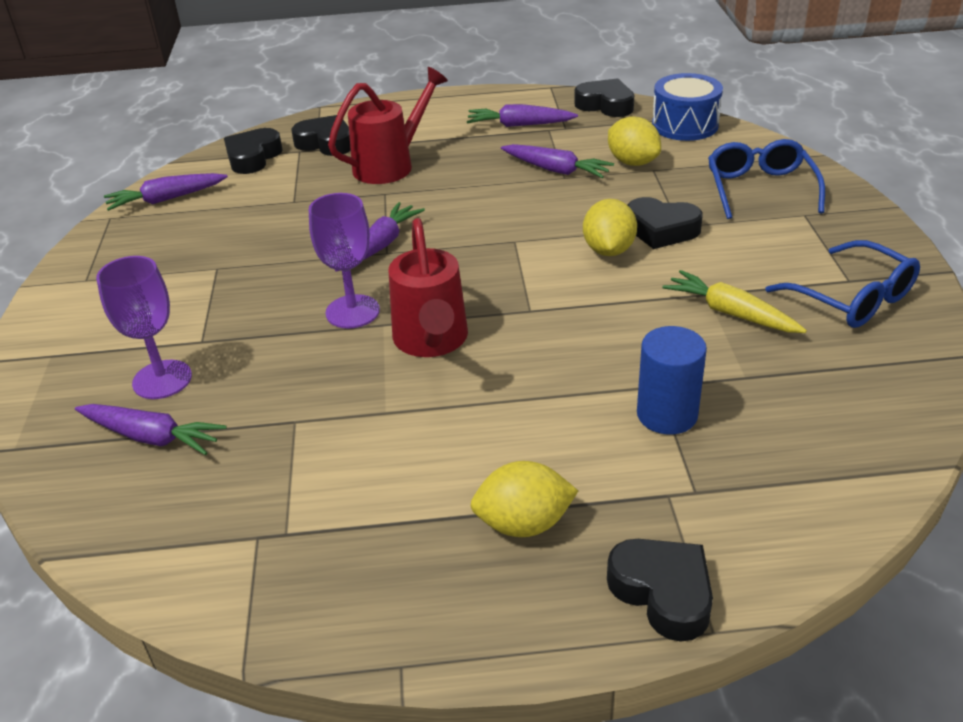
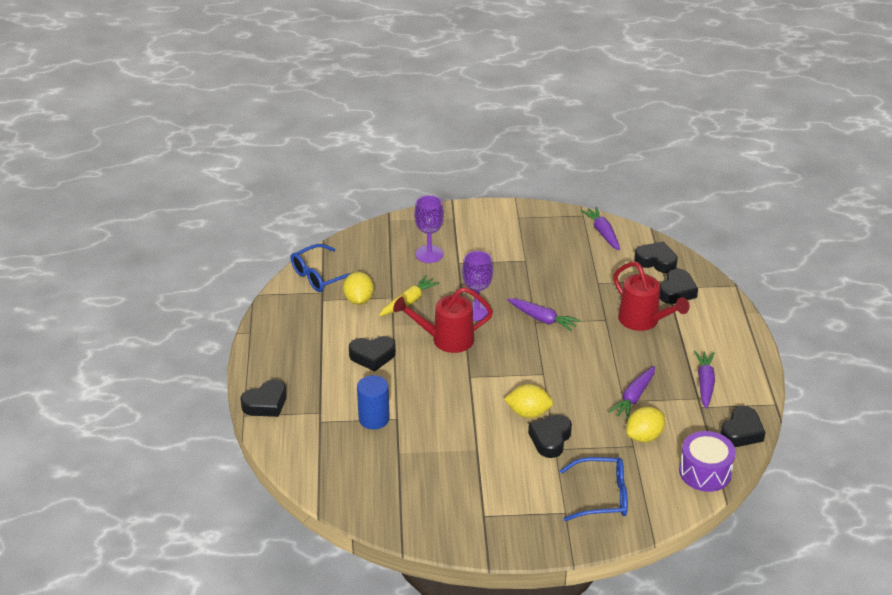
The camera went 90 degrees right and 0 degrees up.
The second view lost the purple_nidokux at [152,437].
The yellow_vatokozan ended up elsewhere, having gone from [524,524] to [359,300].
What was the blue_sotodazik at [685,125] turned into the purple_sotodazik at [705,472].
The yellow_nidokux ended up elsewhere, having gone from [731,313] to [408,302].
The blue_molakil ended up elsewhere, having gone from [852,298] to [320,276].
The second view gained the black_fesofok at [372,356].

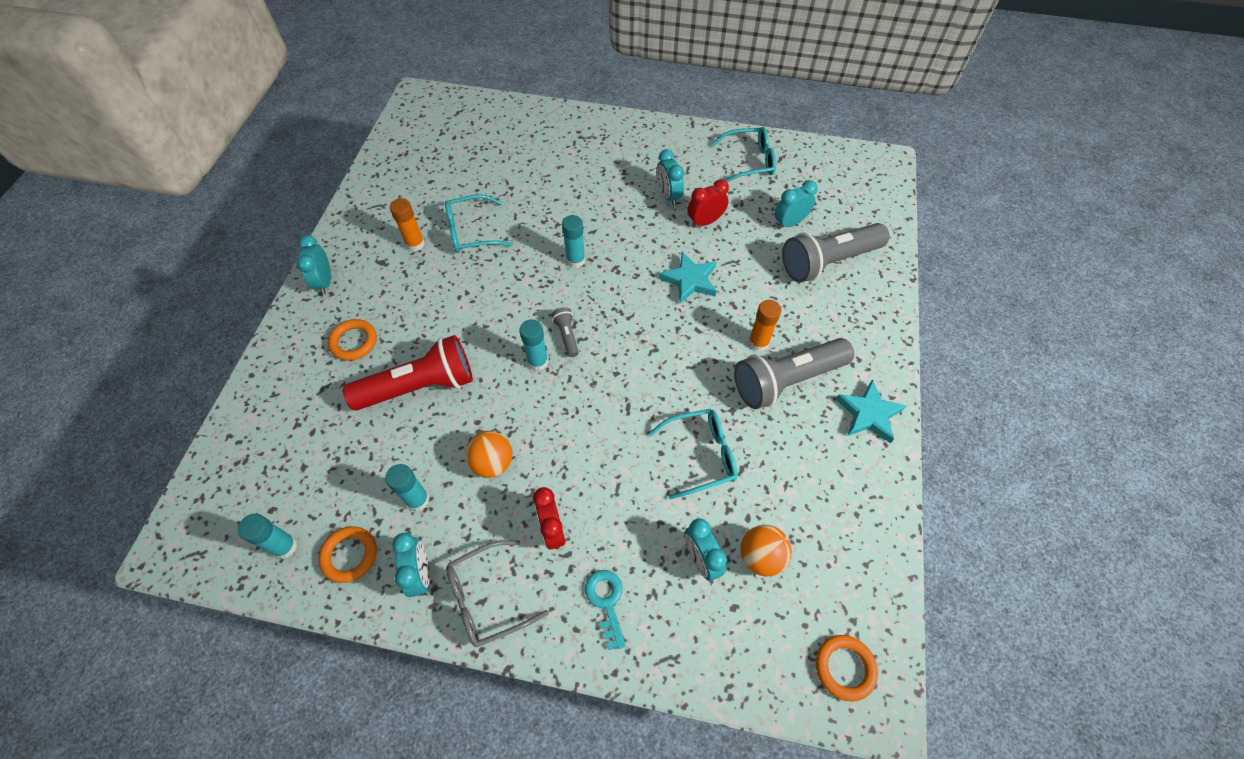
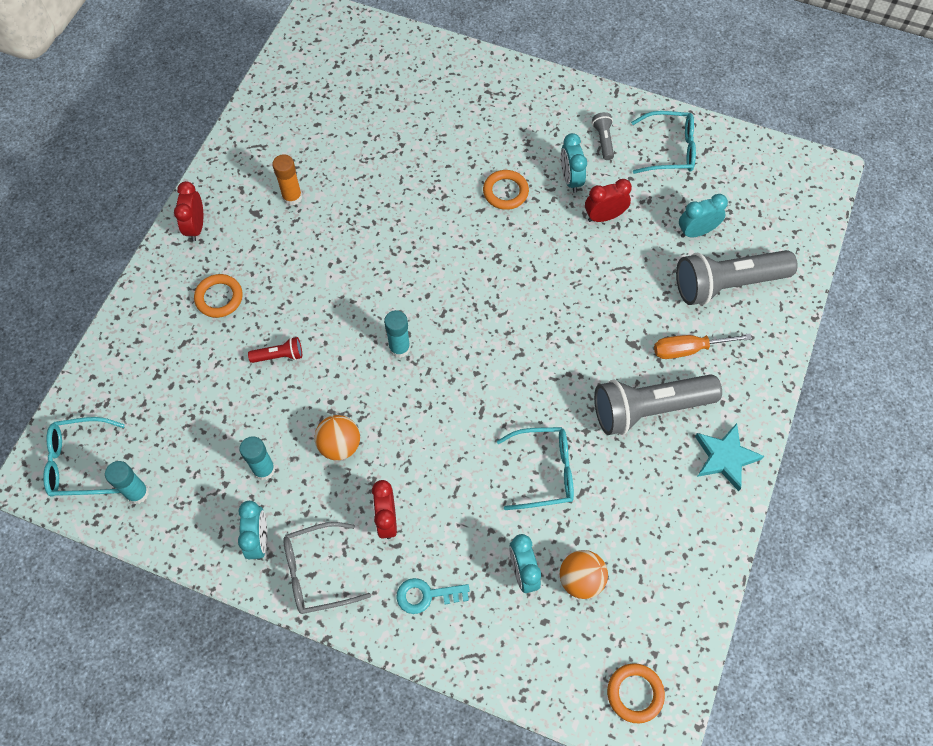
The camera went 10 degrees right and 5 degrees up.
What was the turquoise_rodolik at [324,282] turned into the red_rodolik at [196,227].
The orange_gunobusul ended up elsewhere, having gone from [349,555] to [505,192].
The size of the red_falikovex at [420,386] changed by a factor of 0.44.
The turquoise_molakil ended up elsewhere, having gone from [471,232] to [79,462].
The grey_falikovex ended up elsewhere, having gone from [567,336] to [603,140].
The second view lost the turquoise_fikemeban at [575,260].
The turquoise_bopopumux at [606,602] ended up facing another way, 90 degrees counterclockwise from before.
The second view lost the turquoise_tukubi at [690,280].
The second view lost the orange_fikemeban at [758,342].
The second view gained the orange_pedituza at [689,349].

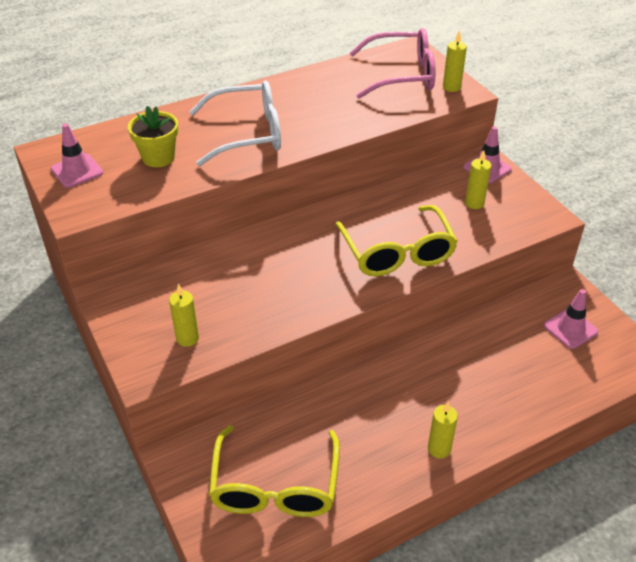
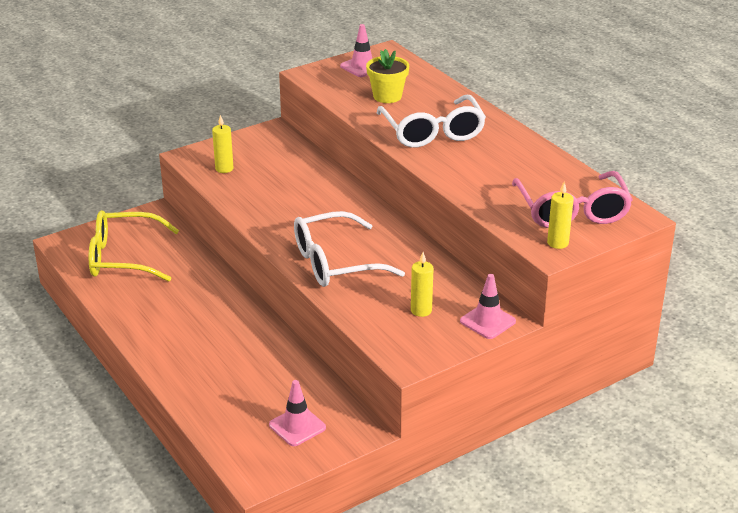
The camera went 85 degrees right and 10 degrees down.
What was the yellow_molakil at [397,253] turned into the white_molakil at [335,263].
The second view lost the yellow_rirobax at [439,449].

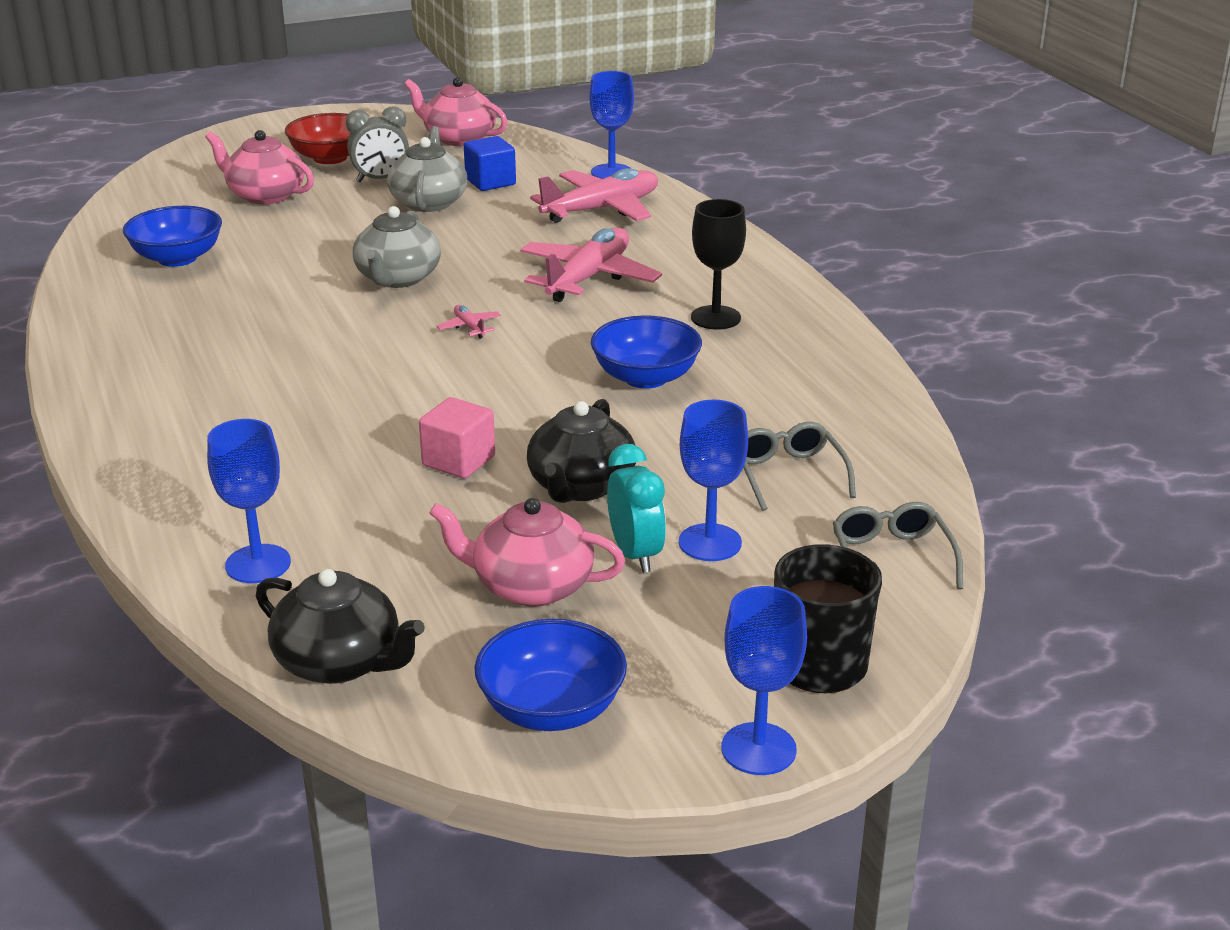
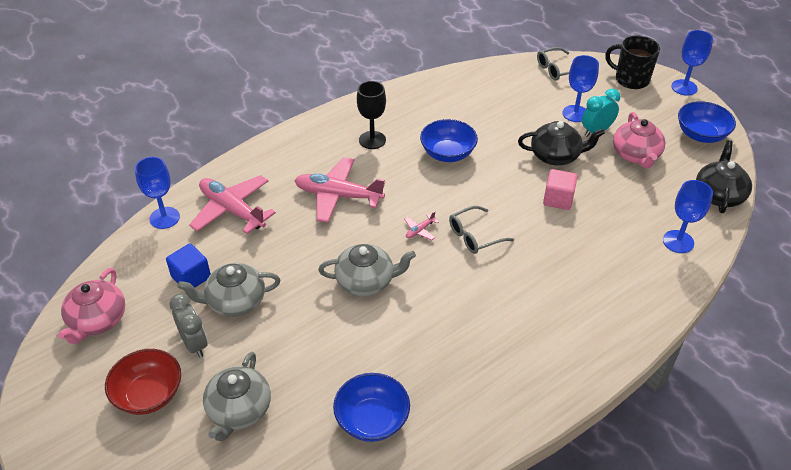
The camera went 105 degrees left and 15 degrees up.
What was the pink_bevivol at [265,195] turned into the grey_bevivol at [239,410].
The grey_molakil ended up elsewhere, having gone from [788,474] to [474,236].

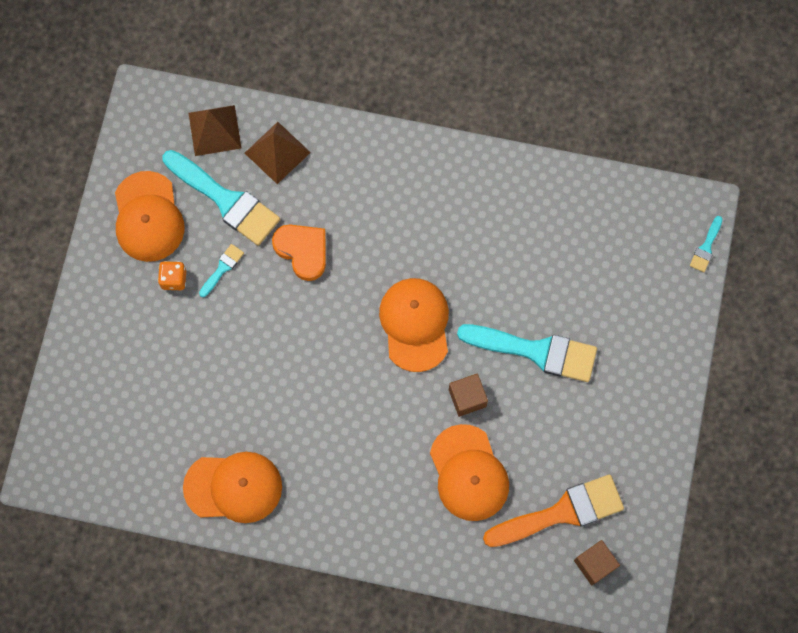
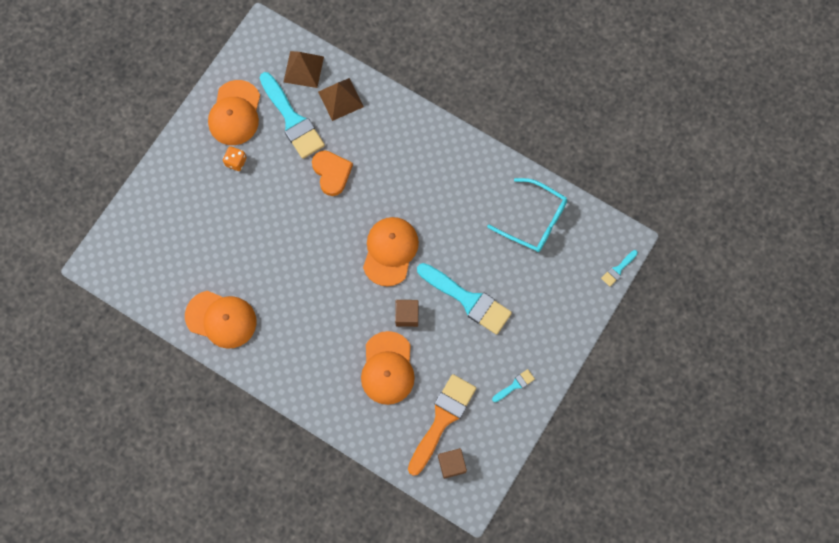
The camera went 20 degrees right and 0 degrees up.
The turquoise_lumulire ended up elsewhere, having gone from [222,268] to [515,385].
The orange_lumulire at [561,512] ended up facing another way, 60 degrees counterclockwise from before.
The second view gained the turquoise_molakil at [533,220].

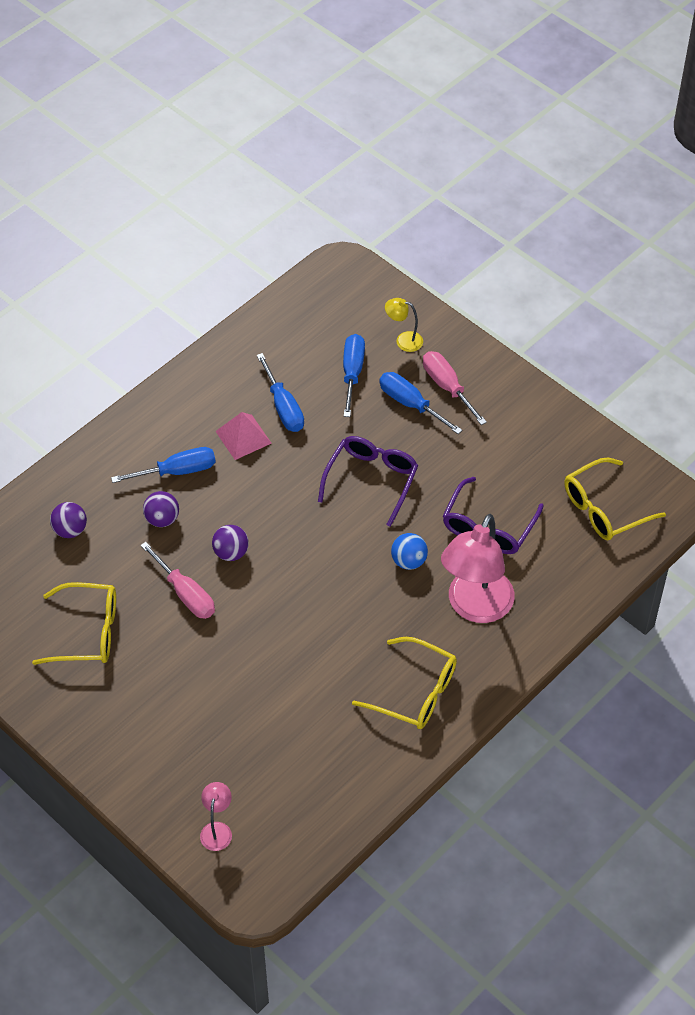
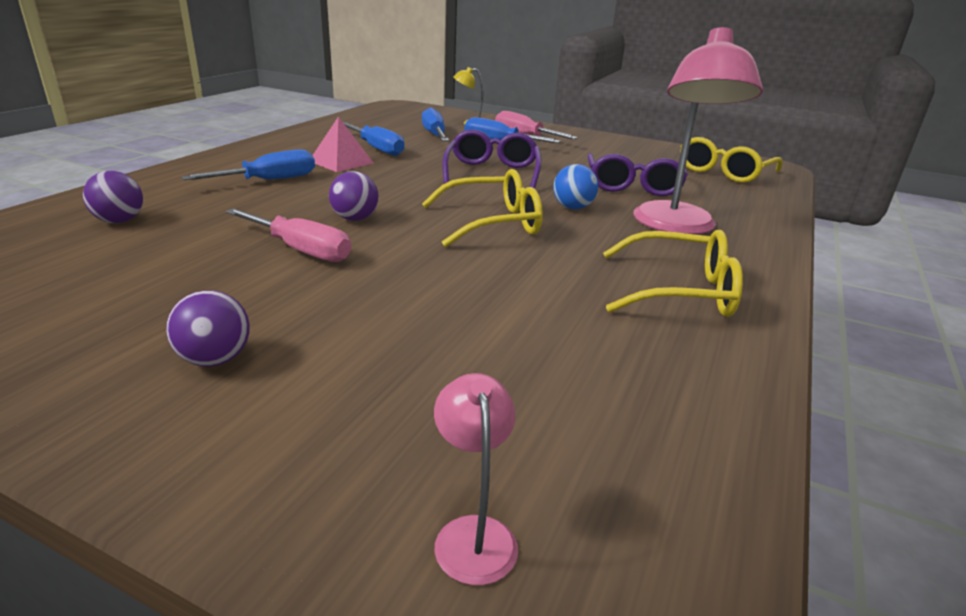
The camera went 20 degrees left and 25 degrees down.
The yellow_molakil ended up elsewhere, having gone from [87,632] to [492,223].
The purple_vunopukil ended up elsewhere, having gone from [162,519] to [215,359].

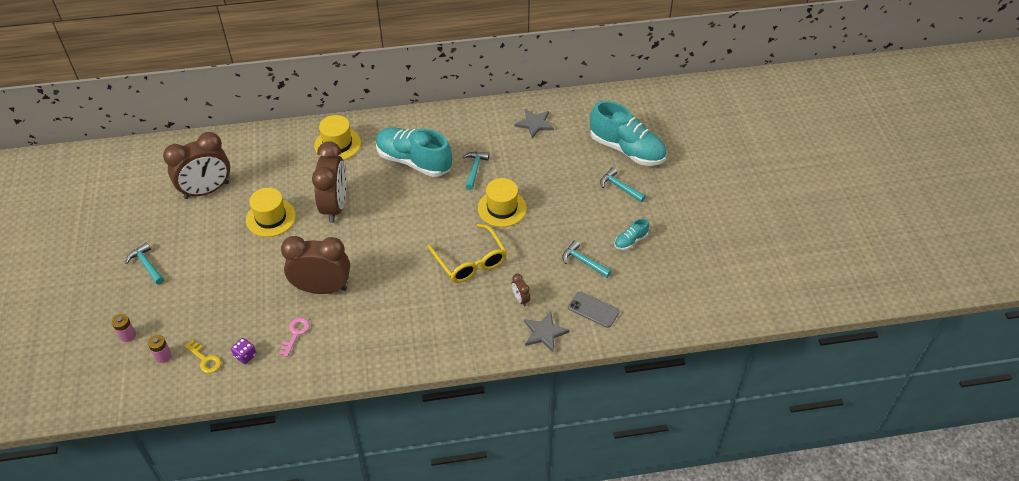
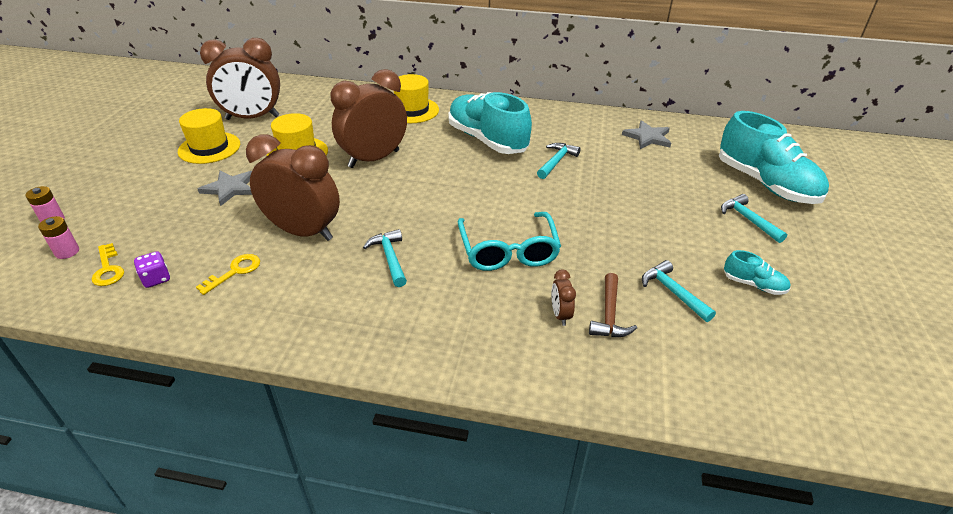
The camera went 20 degrees right and 10 degrees down.
The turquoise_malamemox ended up elsewhere, having gone from [146,265] to [390,258].
What was the pink_bopopumux at [295,334] turned into the yellow_bopopumux at [235,271].
The brown_rodolik at [335,206] ended up facing another way, 150 degrees counterclockwise from before.
What was the yellow_molakil at [470,261] turned into the turquoise_molakil at [508,250].
The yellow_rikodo ended up elsewhere, having gone from [502,208] to [209,148].
The grey_tukubi ended up elsewhere, having gone from [544,333] to [230,188].
The second view lost the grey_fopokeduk at [593,309].
The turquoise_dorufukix at [630,241] ended up facing another way, 135 degrees counterclockwise from before.
The second view gained the brown_malamemox at [609,314].

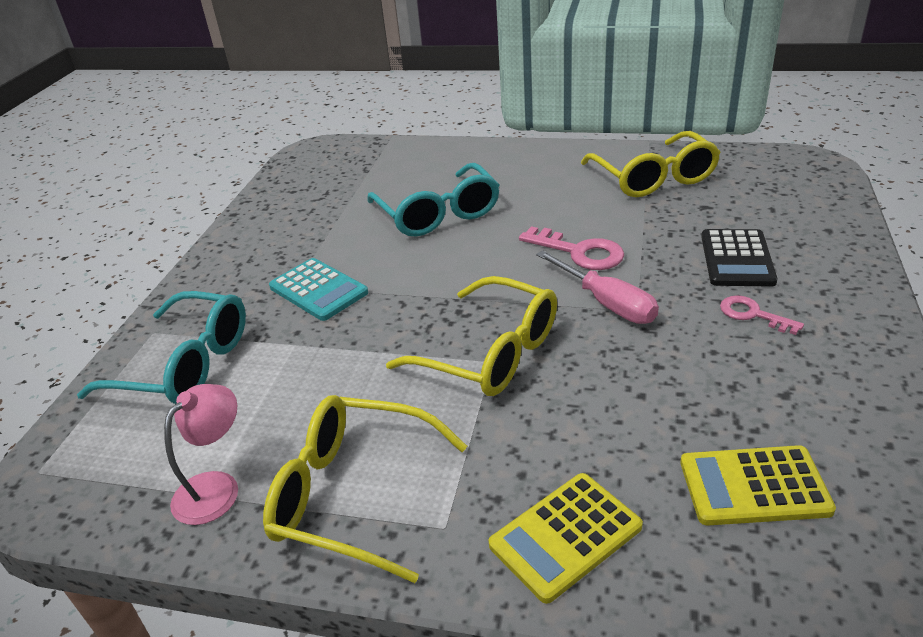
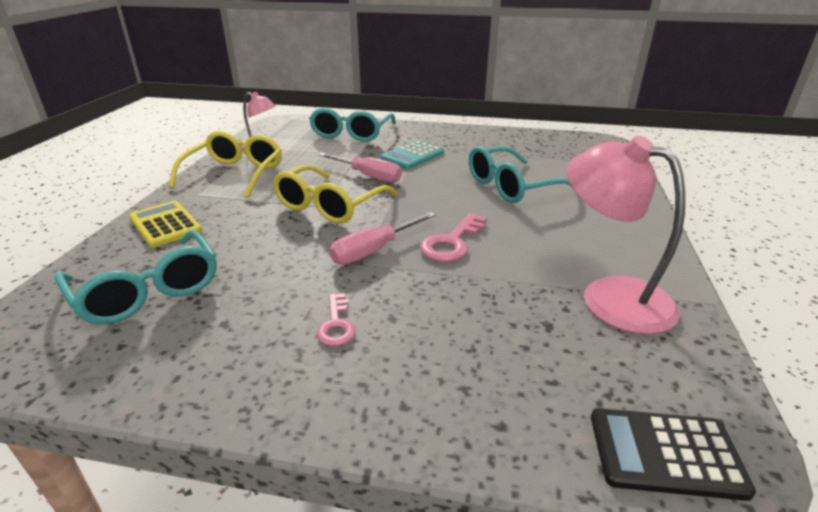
The camera went 85 degrees right and 5 degrees down.
Where the yellow_molakil stood at [654,178], the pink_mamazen came to stand at [610,296].
Where the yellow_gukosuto stood at [753,486], the turquoise_molakil came to stand at [148,291].
The black_gukosuto ended up elsewhere, having gone from [737,259] to [665,453].
The pink_bopopumux at [753,314] ended up facing another way, 135 degrees clockwise from before.
The second view gained the pink_pedituza at [368,176].

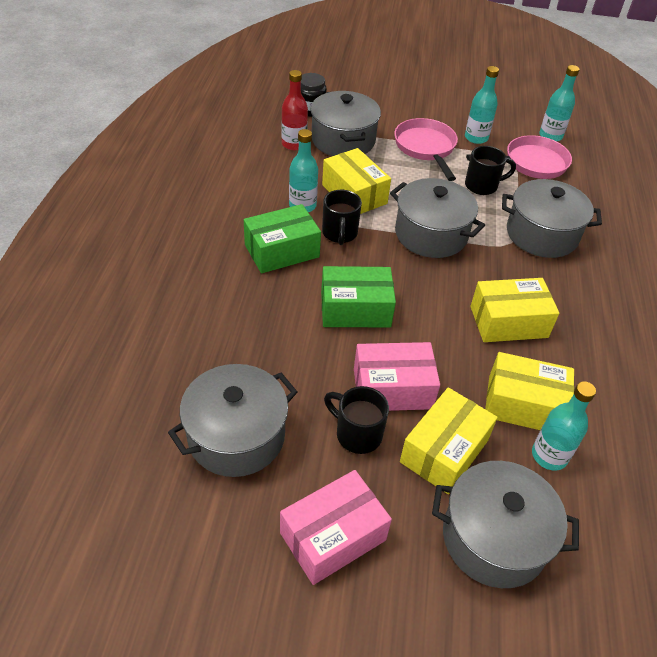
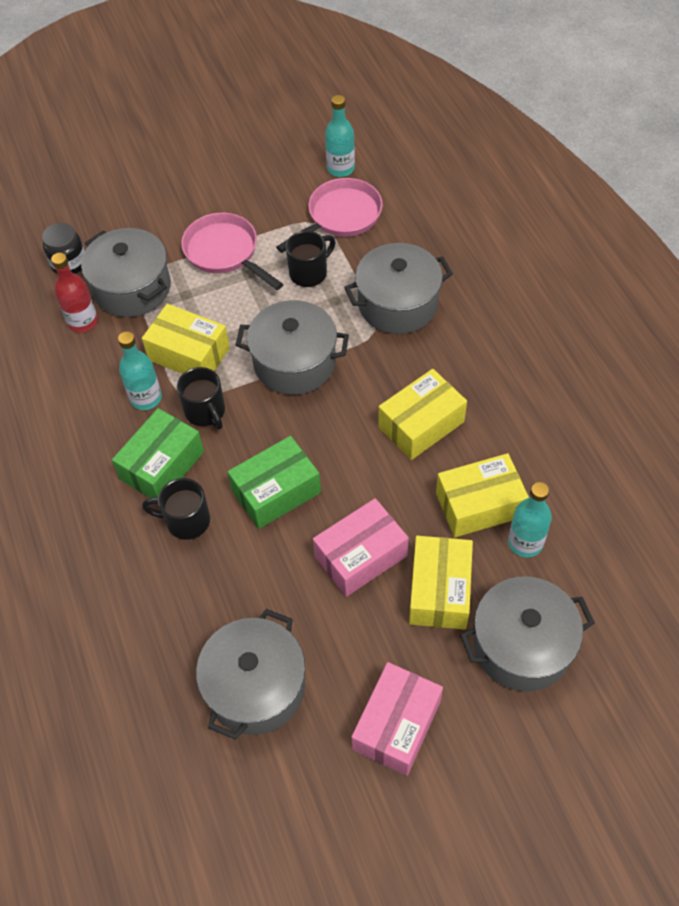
The camera went 25 degrees left and 10 degrees up.
The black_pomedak ended up elsewhere, having gone from [357,434] to [186,521].
The second view lost the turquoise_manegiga at [476,138].

